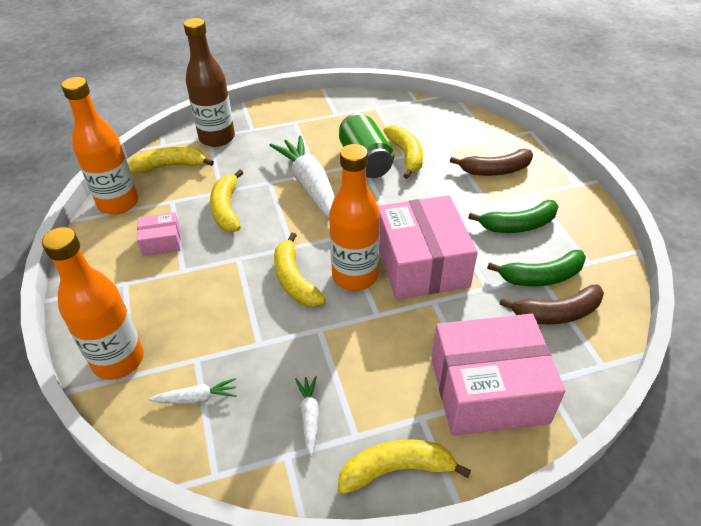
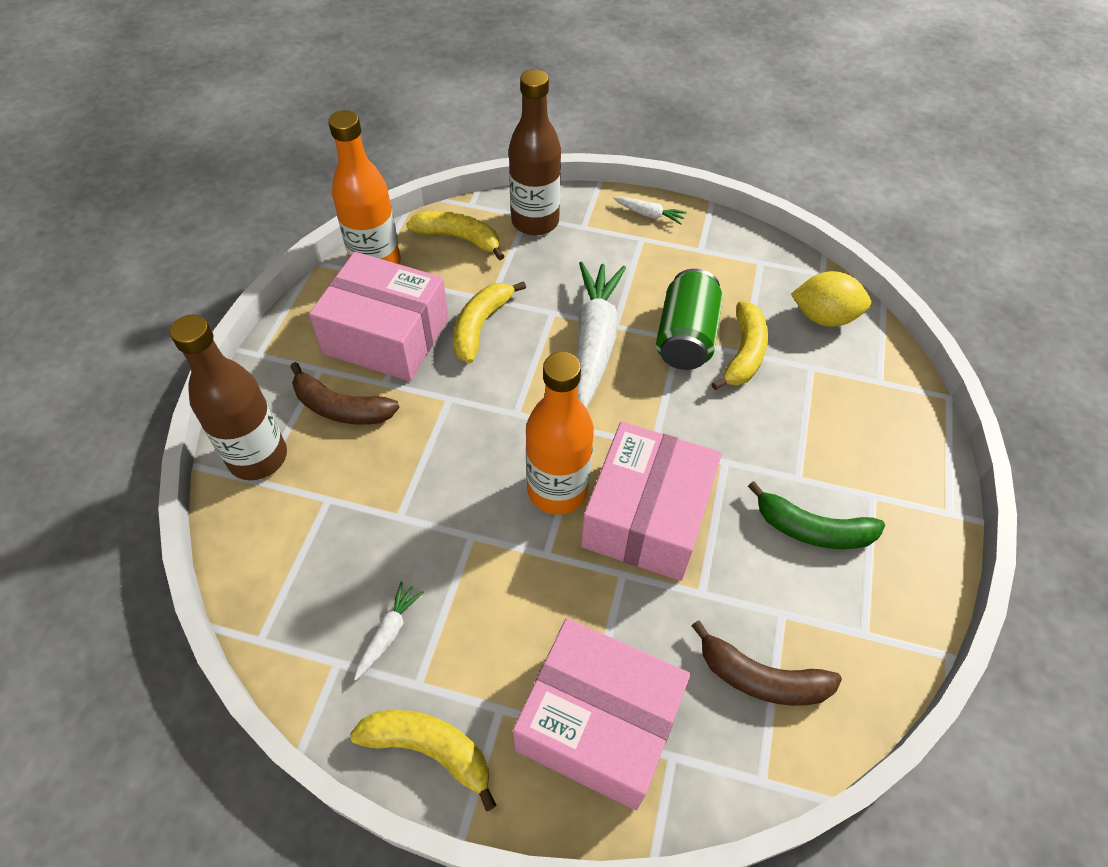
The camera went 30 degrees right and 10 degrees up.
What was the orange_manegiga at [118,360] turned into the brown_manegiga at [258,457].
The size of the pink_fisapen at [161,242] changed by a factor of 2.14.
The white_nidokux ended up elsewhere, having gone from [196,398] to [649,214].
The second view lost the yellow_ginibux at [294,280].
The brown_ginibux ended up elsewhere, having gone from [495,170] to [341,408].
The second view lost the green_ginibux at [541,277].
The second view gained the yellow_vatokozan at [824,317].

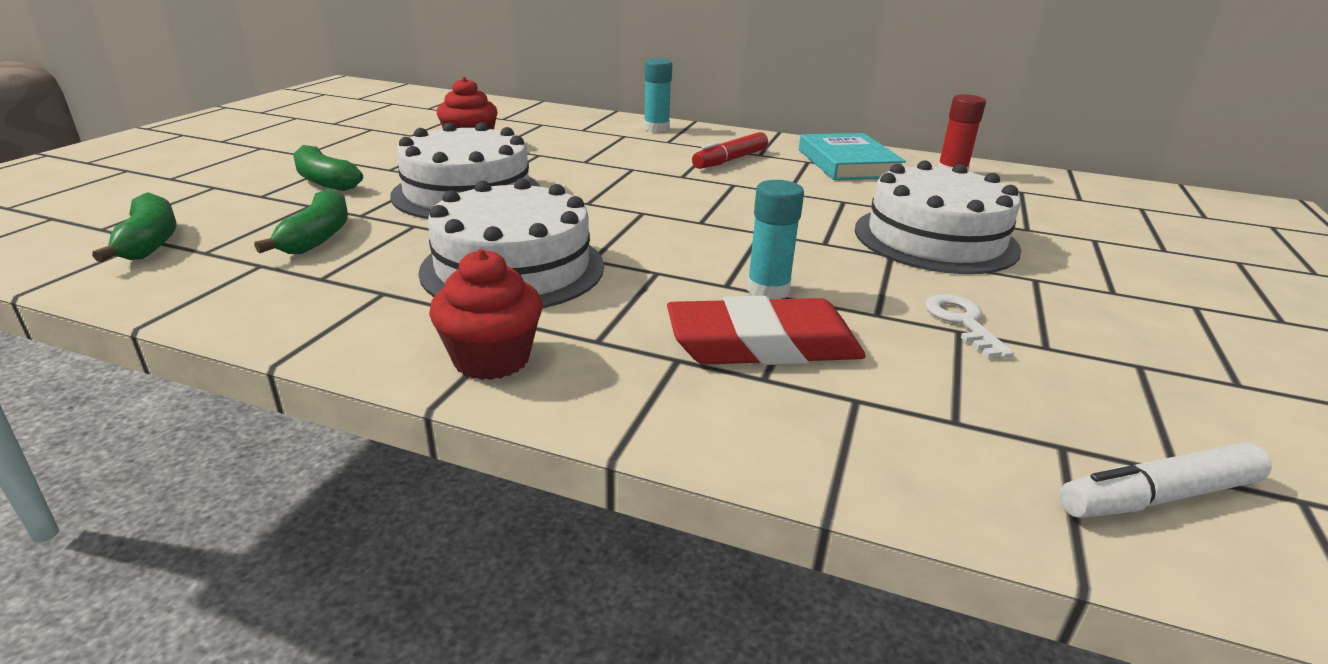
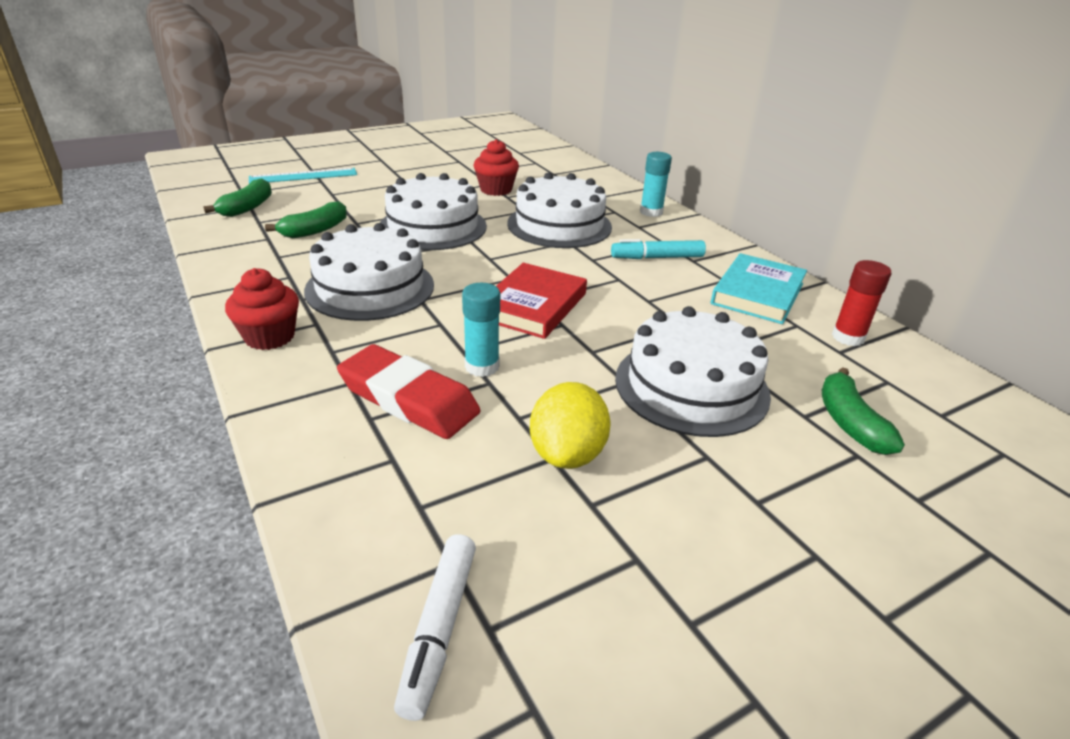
The camera went 40 degrees right and 5 degrees up.
The green_ginibux ended up elsewhere, having gone from [325,181] to [849,423].
What was the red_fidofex at [730,160] turned into the turquoise_fidofex at [657,258].
Where the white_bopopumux stood at [962,322], the yellow_vatokozan came to stand at [567,454].
The white_fidofex at [1158,497] ended up facing another way, 105 degrees counterclockwise from before.
The second view gained the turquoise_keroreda at [303,176].
The second view gained the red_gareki at [533,306].
The second view gained the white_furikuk at [559,225].

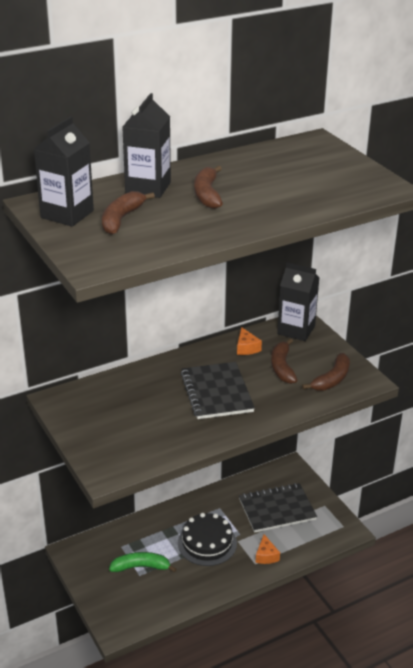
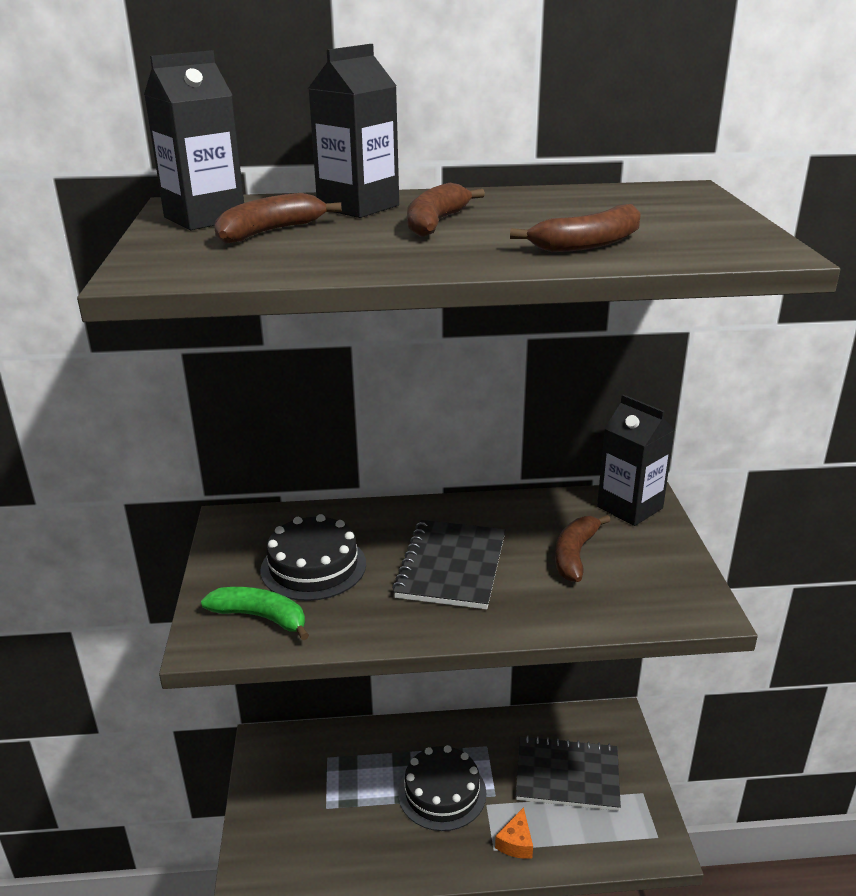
The camera went 25 degrees right and 5 degrees down.
The green_ginibux ended up elsewhere, having gone from [141,567] to [261,617].
The second view lost the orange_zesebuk at [246,348].
The brown_ginibux ended up elsewhere, having gone from [332,379] to [588,244].
The second view gained the black_furikuk at [313,566].

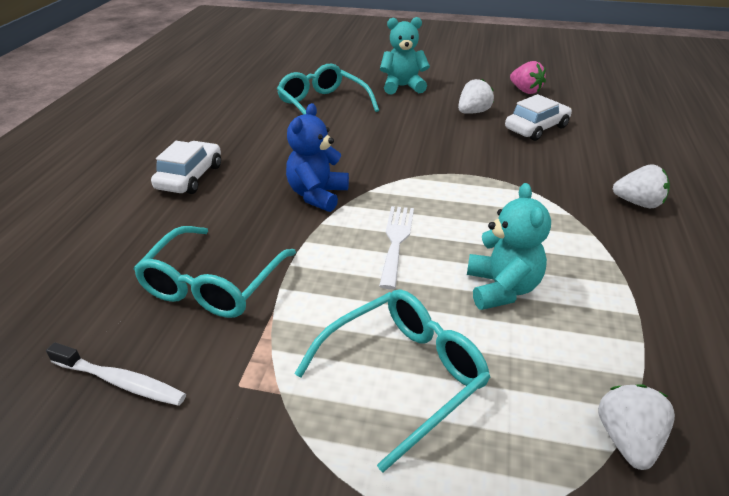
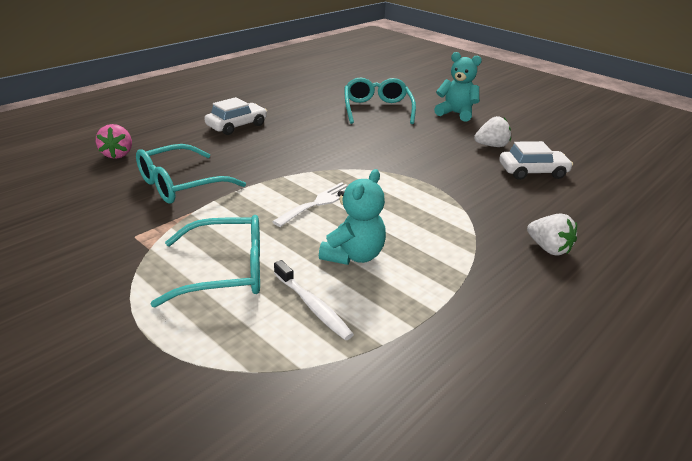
The camera went 30 degrees right and 5 degrees down.
The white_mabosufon ended up elsewhere, having gone from [121,381] to [313,306].
The second view lost the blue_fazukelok at [317,195].
The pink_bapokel ended up elsewhere, having gone from [525,91] to [118,154].
The second view lost the white_bapokel at [627,440].

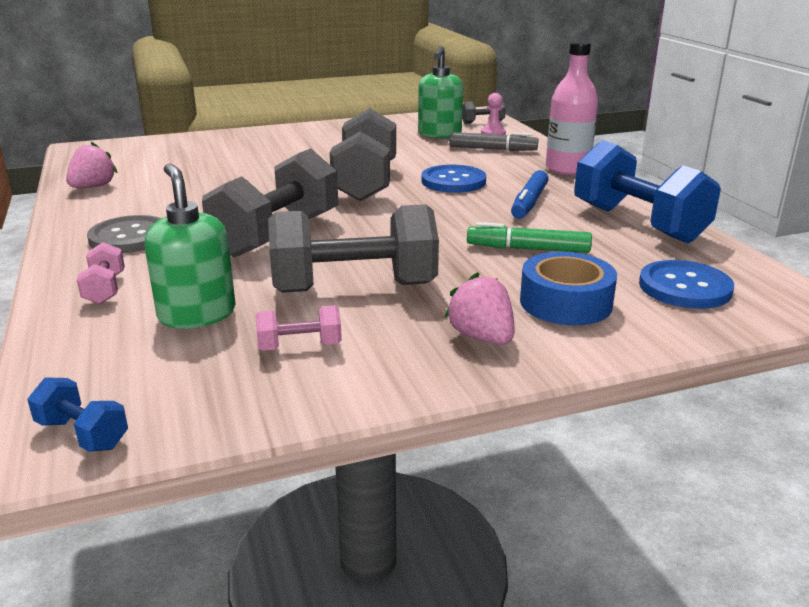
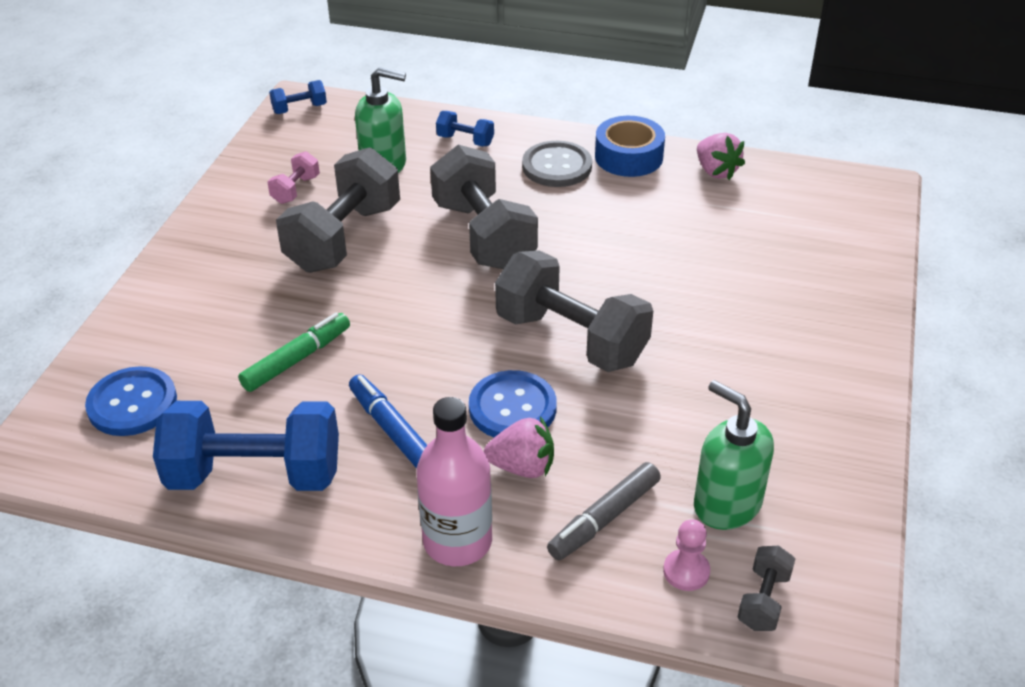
The camera went 125 degrees right and 15 degrees up.
What was the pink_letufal at [105,289] turned into the blue_letufal at [465,140].
The pink_bapokel ended up elsewhere, having gone from [482,337] to [522,467].
The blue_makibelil ended up elsewhere, having gone from [565,303] to [628,157].

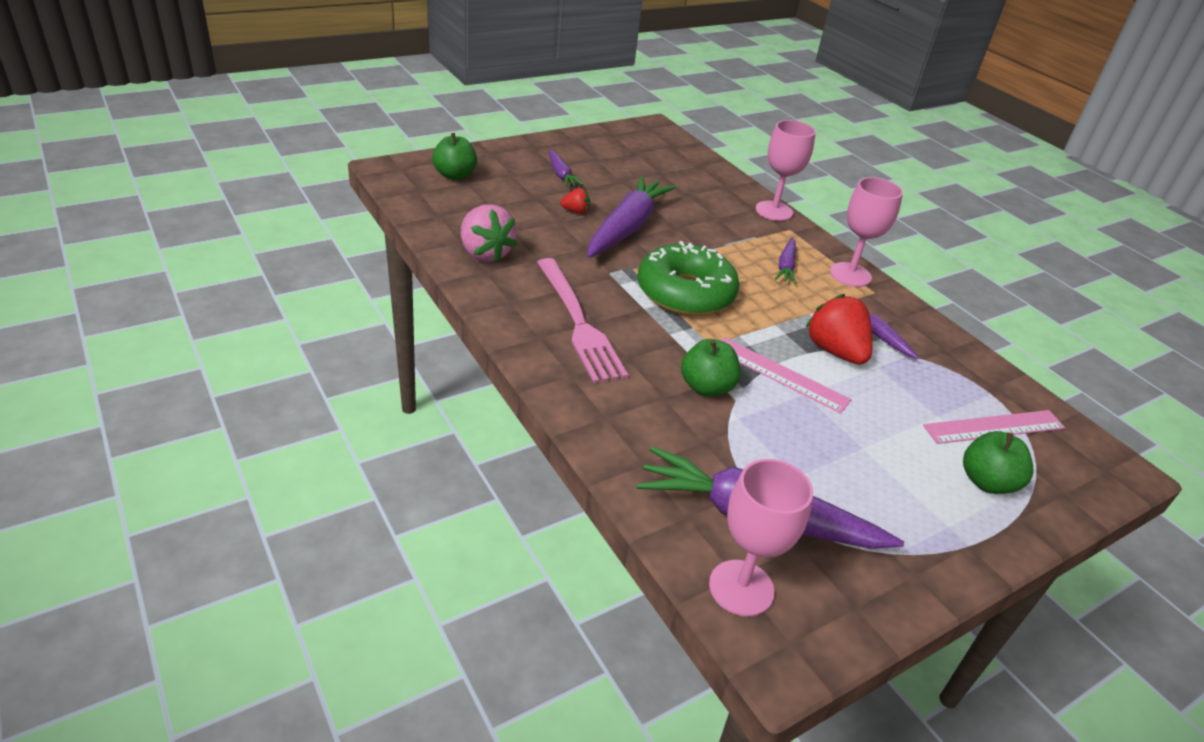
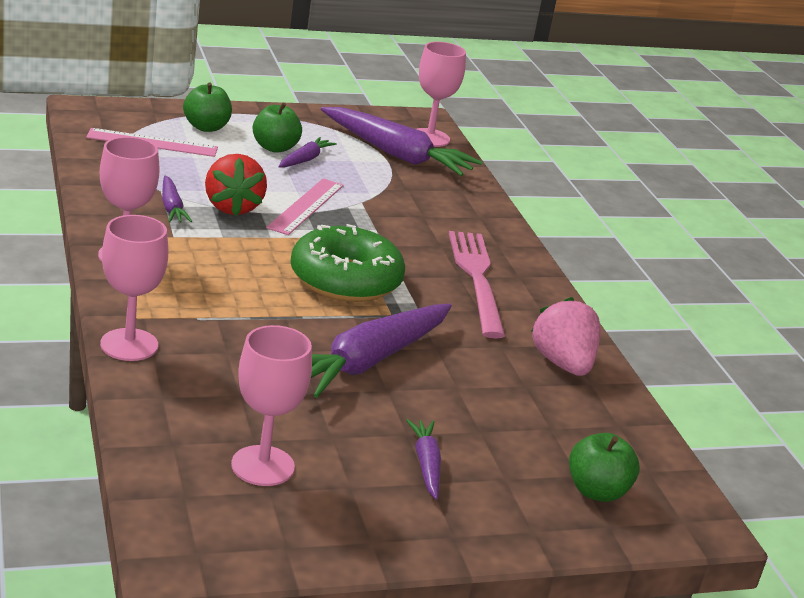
The camera went 165 degrees left and 10 degrees down.
The second view lost the red_bapokel at [575,211].
The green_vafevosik ended up elsewhere, having gone from [706,387] to [275,148].
The pink_keroreda at [779,374] ended up facing another way, 60 degrees clockwise from before.
The purple_nidokux ended up elsewhere, having gone from [786,266] to [305,160].
The second view gained the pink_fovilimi at [262,466].

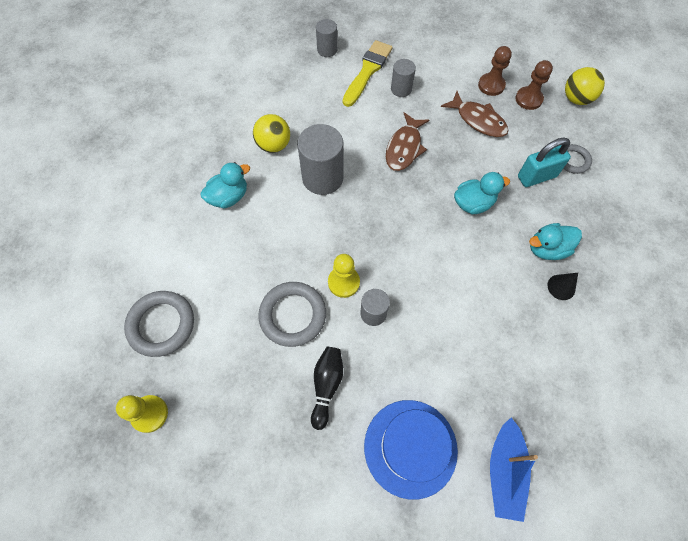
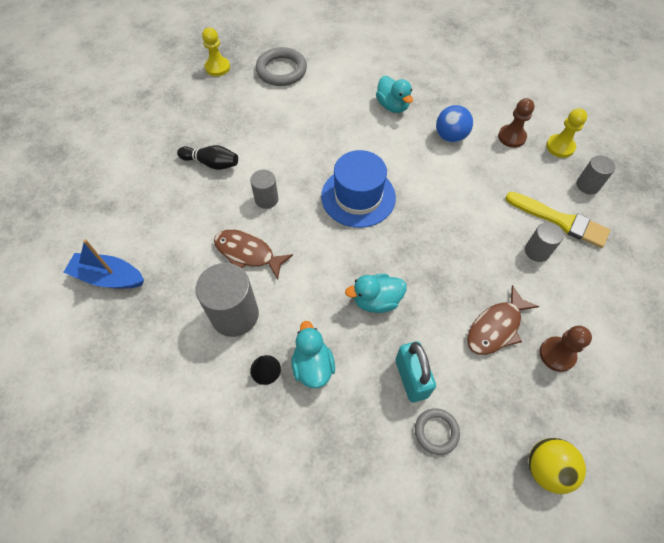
The camera went 95 degrees right and 5 degrees down.
What was the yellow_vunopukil at [274,145] turned into the blue_vunopukil at [450,137].
The second view lost the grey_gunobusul at [293,315].
The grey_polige ended up elsewhere, having gone from [322,178] to [235,315].
The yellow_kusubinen ended up elsewhere, having gone from [343,282] to [560,147].
The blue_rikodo ended up elsewhere, having gone from [410,447] to [358,197].
The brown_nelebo ended up elsewhere, having gone from [404,148] to [248,253].
The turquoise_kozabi at [473,203] ended up facing another way, 90 degrees clockwise from before.
The brown_kusubinen ended up elsewhere, having gone from [528,99] to [511,137].

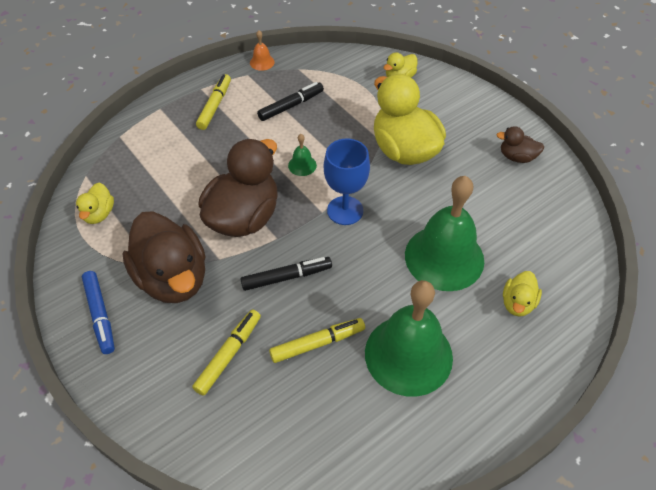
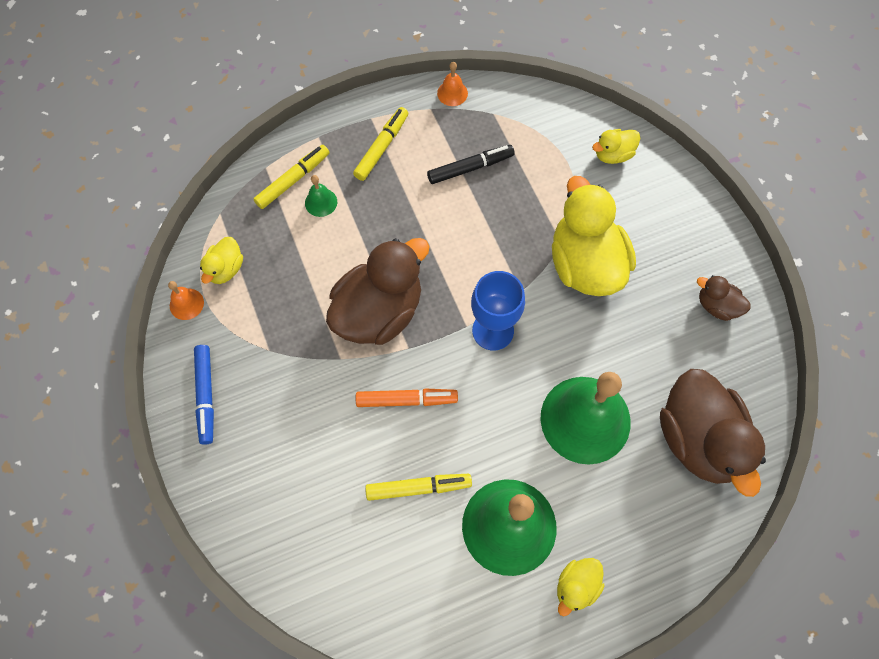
The camera went 15 degrees right and 15 degrees up.
The brown_kozabi ended up elsewhere, having gone from [173,278] to [698,439].
The yellow_fidofex ended up elsewhere, having gone from [228,354] to [293,180].
What was the black_fidofex at [286,277] turned into the orange_fidofex at [406,400].
The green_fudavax ended up elsewhere, having gone from [302,165] to [321,202].
The yellow_kozabi ended up elsewhere, having gone from [517,303] to [576,586].
The second view gained the orange_fudavax at [186,304].

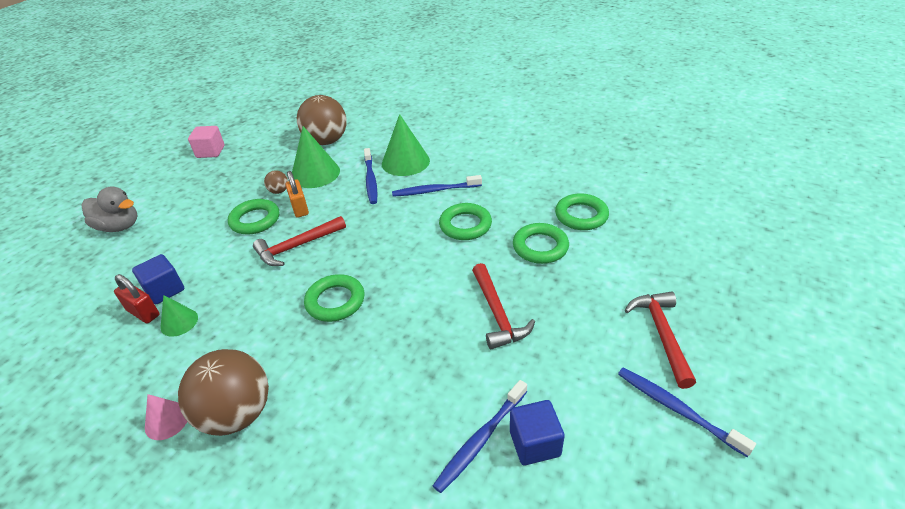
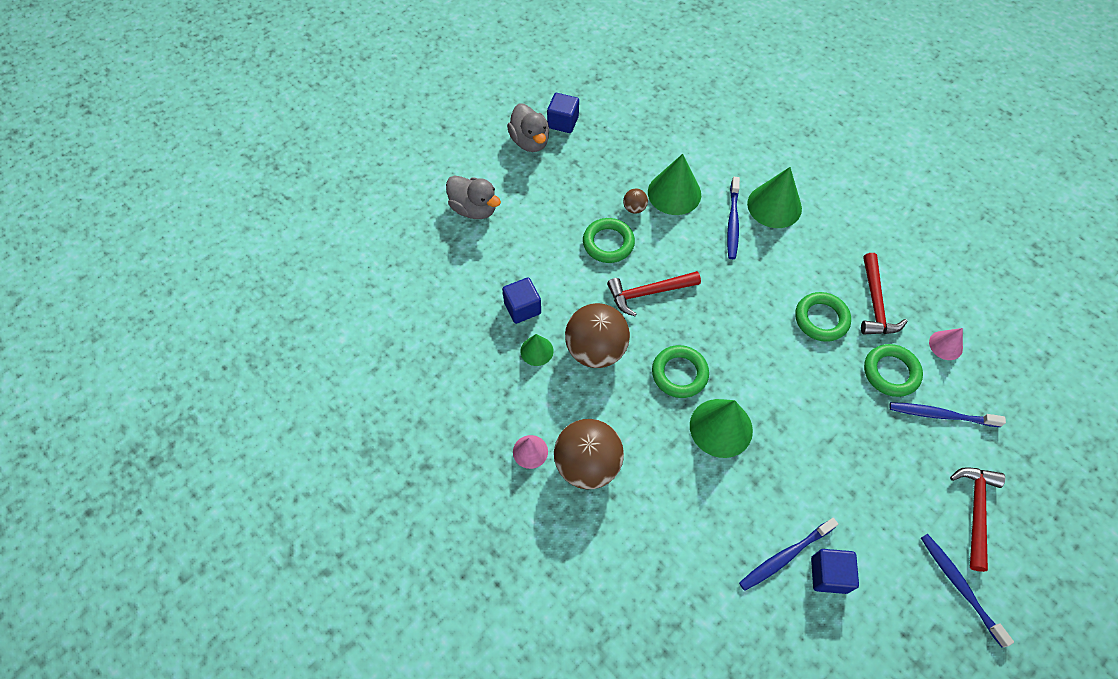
The camera went 15 degrees right and 20 degrees up.
The second view lost the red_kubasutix at [143,313].
What was the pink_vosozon at [210,152] turned into the blue_vosozon at [563,122].
The second view lost the orange_kubasutix at [300,208].
The brown_vunopukil ended up elsewhere, having gone from [326,141] to [595,350].
The blue_mabosufon ended up elsewhere, having gone from [434,190] to [940,415].
The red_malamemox ended up elsewhere, having gone from [497,313] to [875,303].
Where the green_gunobusul stood at [581,215], the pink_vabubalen came to stand at [945,345].
The second view gained the grey_kozabi at [530,141].
The second view gained the green_vabubalen at [721,427].

